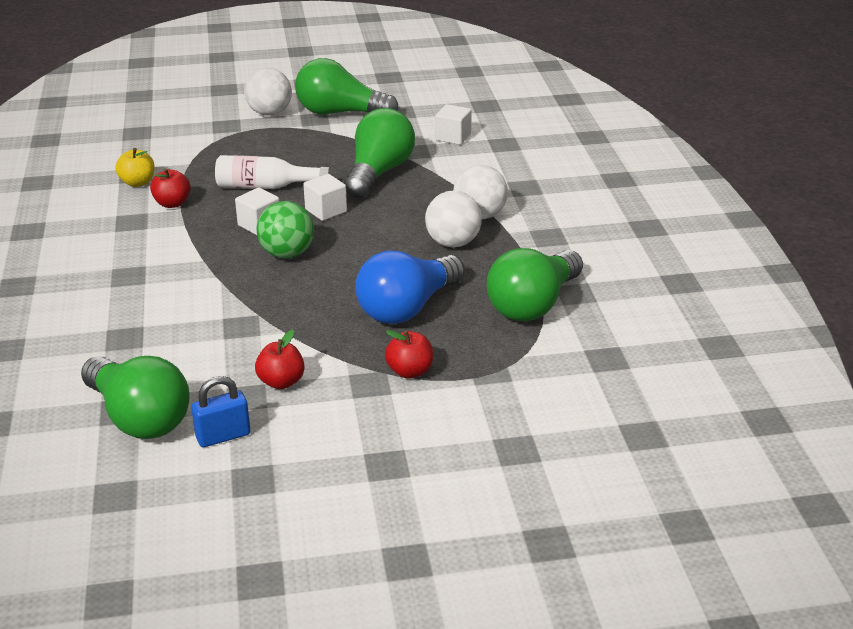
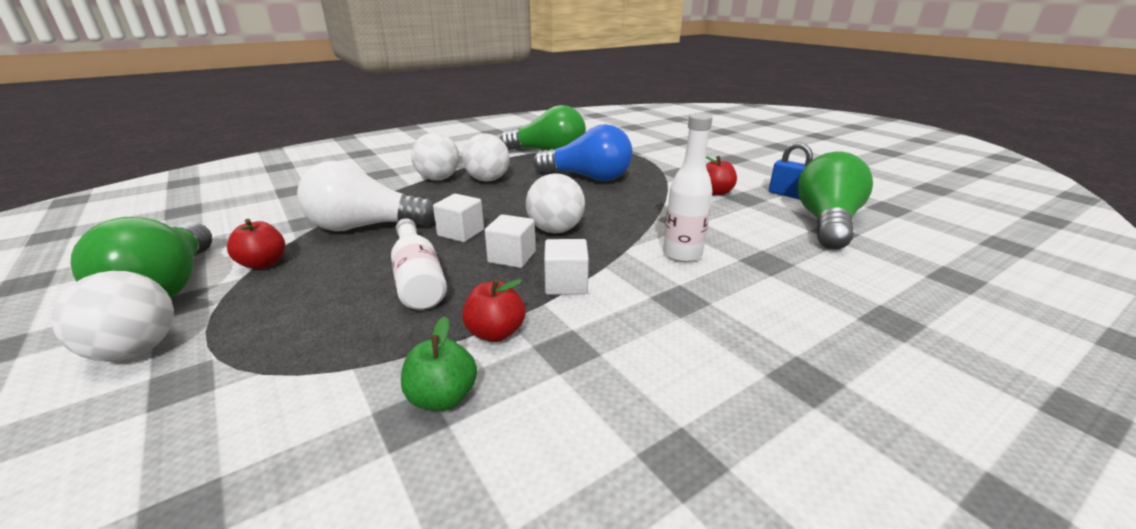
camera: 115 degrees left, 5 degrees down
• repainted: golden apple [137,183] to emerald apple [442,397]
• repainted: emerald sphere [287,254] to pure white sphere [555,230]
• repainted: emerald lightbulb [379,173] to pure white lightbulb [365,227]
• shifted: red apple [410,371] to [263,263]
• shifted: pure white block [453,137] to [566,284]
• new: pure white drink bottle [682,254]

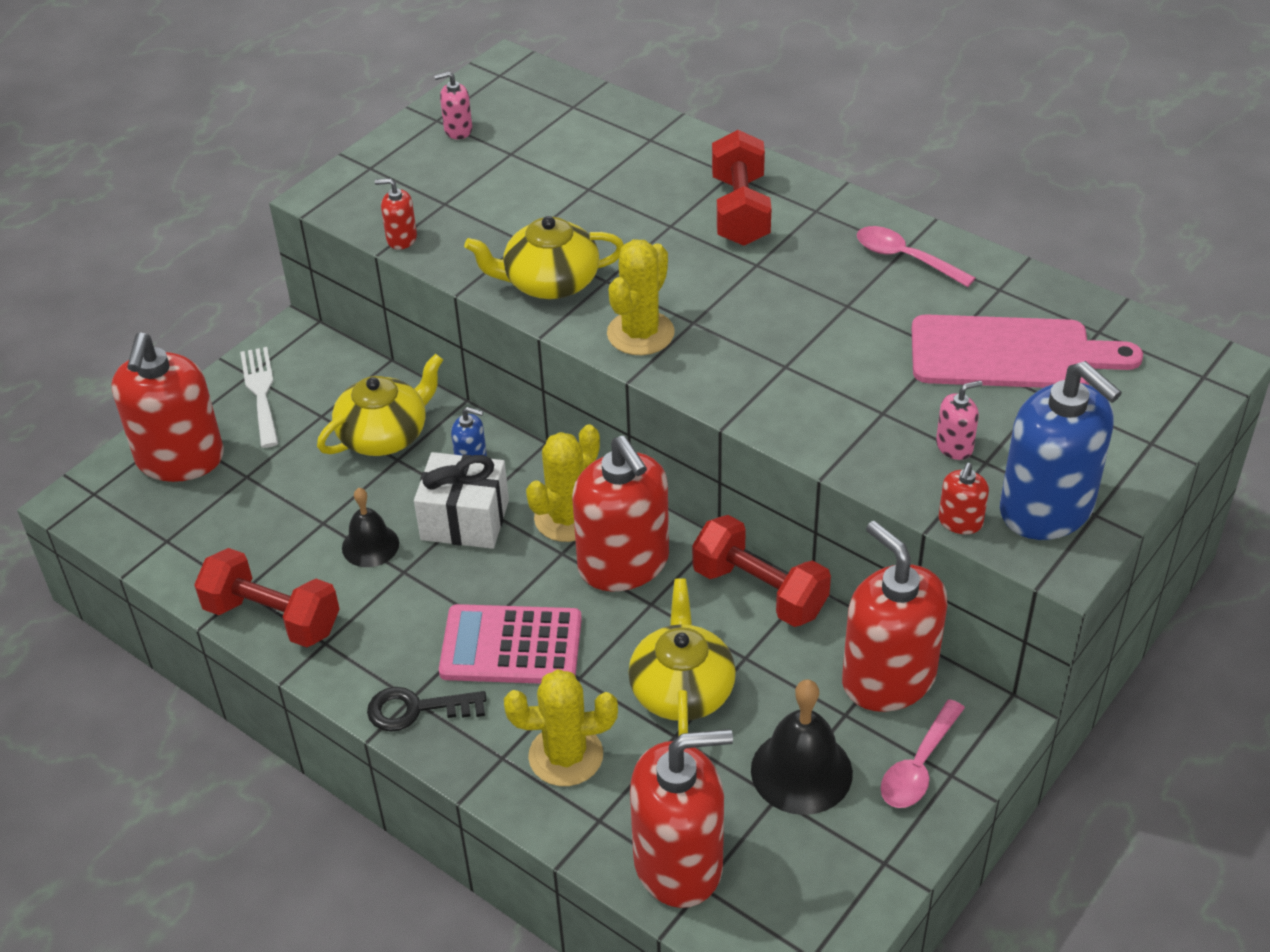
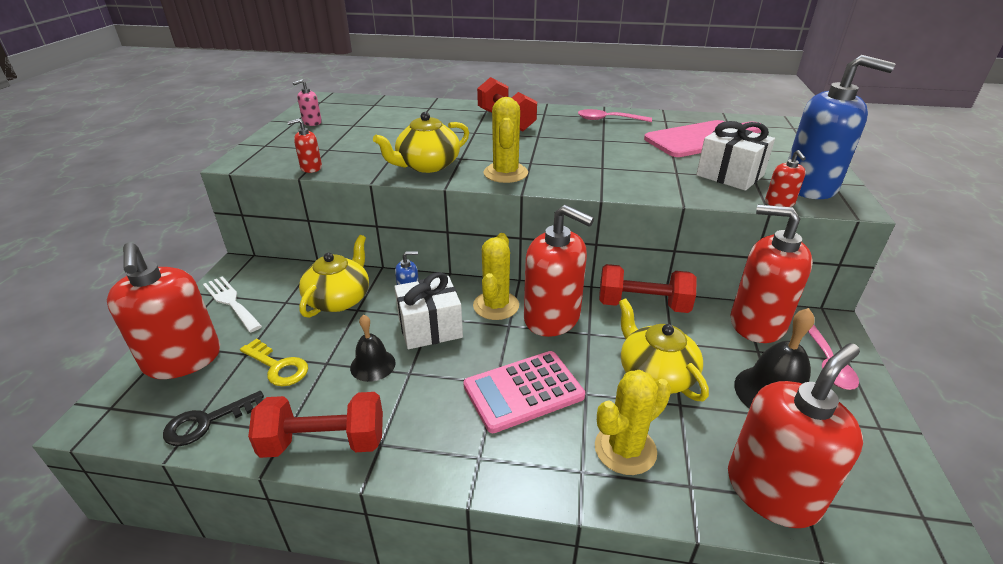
camera: 30 degrees left, 10 degrees down
• shifted: ebony latchkey [417,709] to [207,422]
• swapped: rose-pink soap dispenser [954,446] to pure white wrapped gift [730,175]
• new: golden latchkey [278,366]

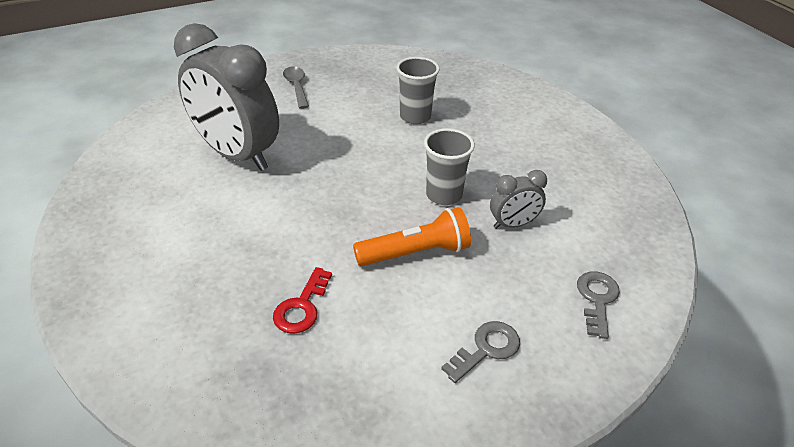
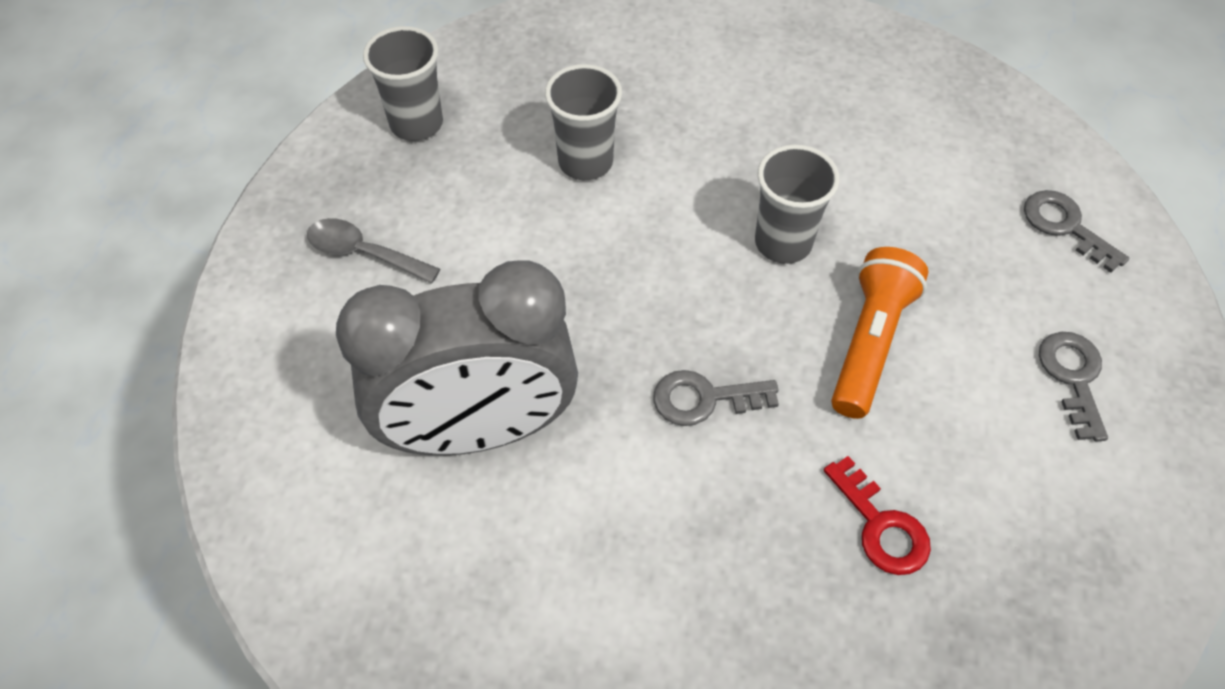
camera: 50 degrees left, 15 degrees up
• gone: grey bedside clock [513,224]
• new: grey tumbler [416,124]
• new: grey latchkey [704,399]

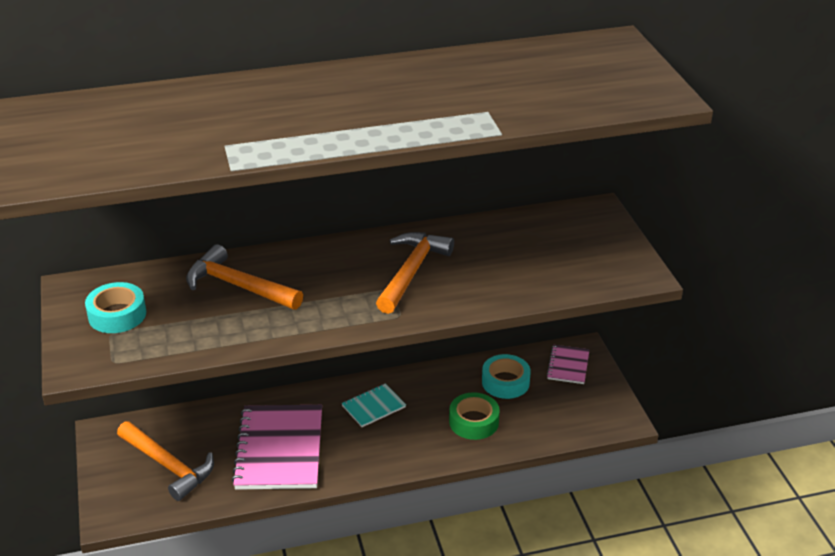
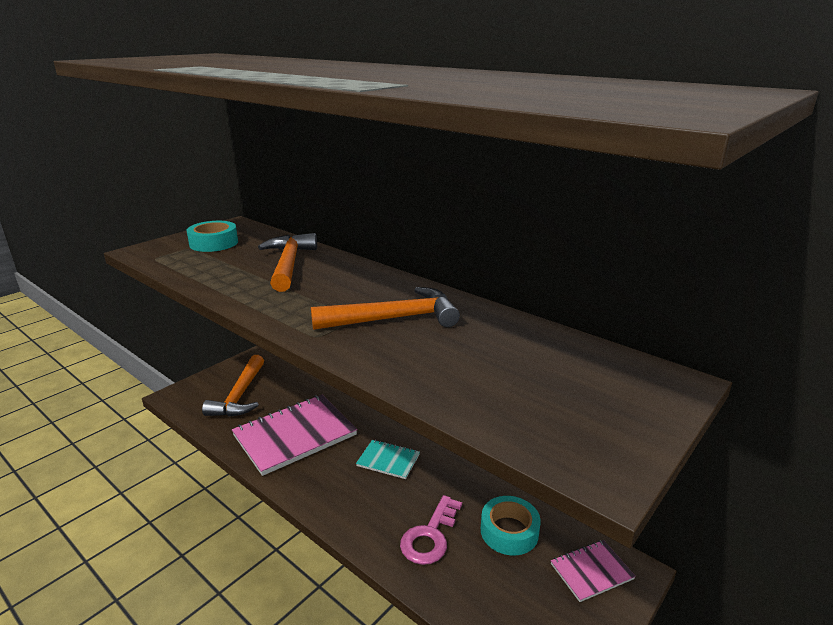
camera: 55 degrees right, 10 degrees down
• swapped: emerald sticky tape [474,422] to rose-pink latchkey [430,536]

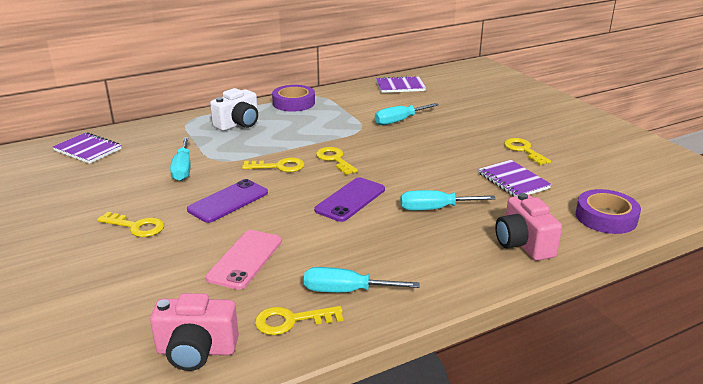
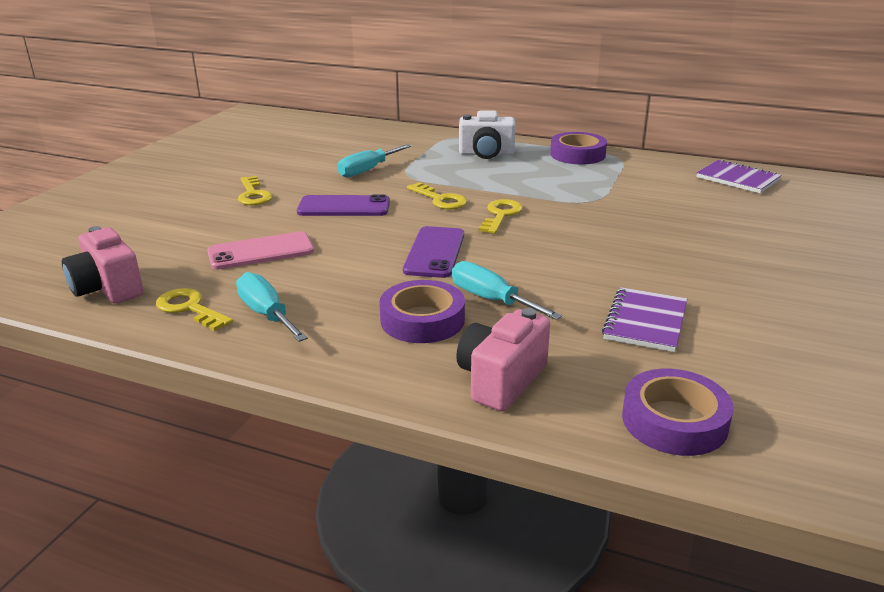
camera: 50 degrees right, 0 degrees up
• gone: violet exercise book [88,150]
• rotated: violet smartphone [350,200] = [435,252] 75 degrees counterclockwise
• gone: turquoise hand screwdriver [399,121]
• gone: golden latchkey [523,150]
• new: violet sticky tape [422,320]

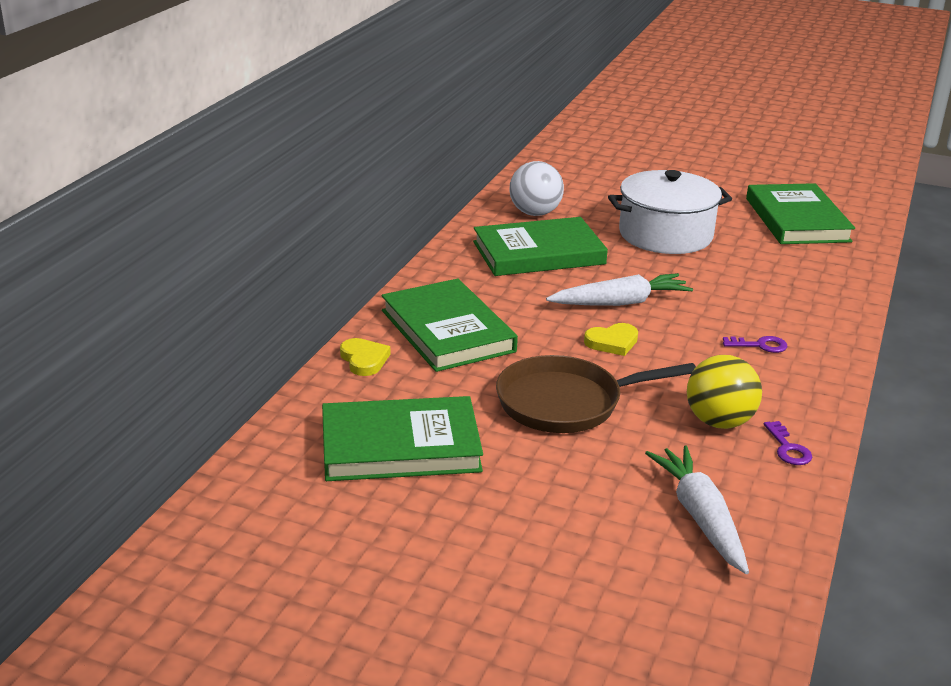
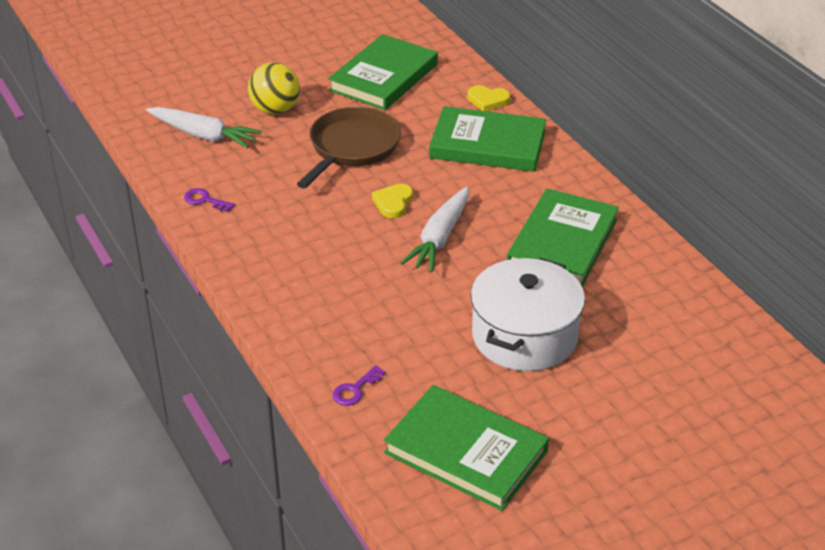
camera: 130 degrees right, 10 degrees up
• gone: pure white sphere [535,213]
• shifted: golden sphere [719,422] to [275,110]
• shifted: violet latchkey [759,345] to [355,389]

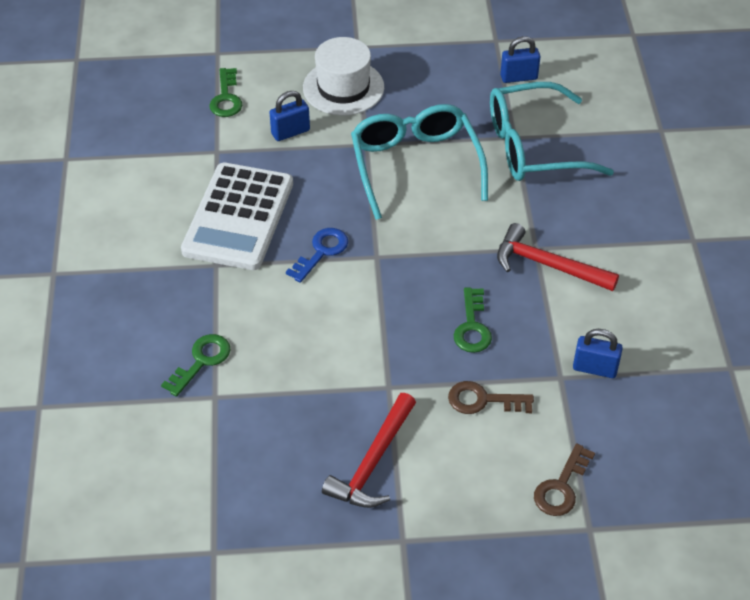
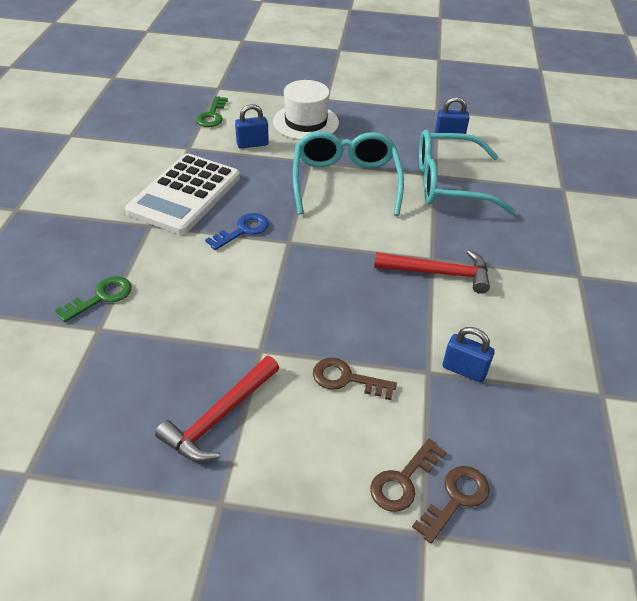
camera: 10 degrees right, 5 degrees down
• gone: emerald latchkey [472,326]
• rotated: red claw hammer [547,265] = [439,273] 150 degrees clockwise
• new: russet latchkey [455,499]

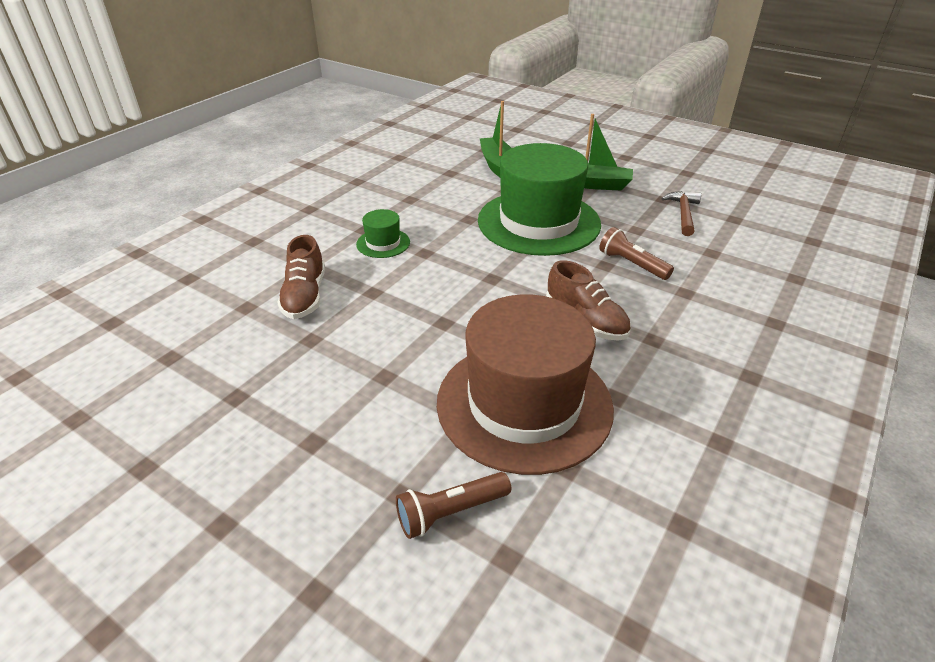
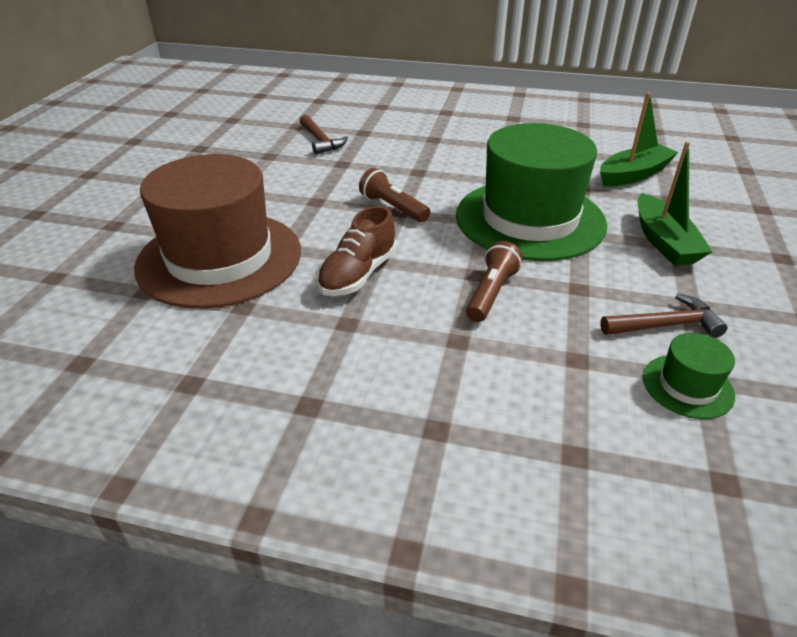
camera: 70 degrees right, 0 degrees up
• swapped: russet sneaker [305,296] to russet claw hammer [320,141]
• shifted: emerald tall hat [383,243] to [687,386]
• shifted: russet flashlight [450,512] to [393,207]

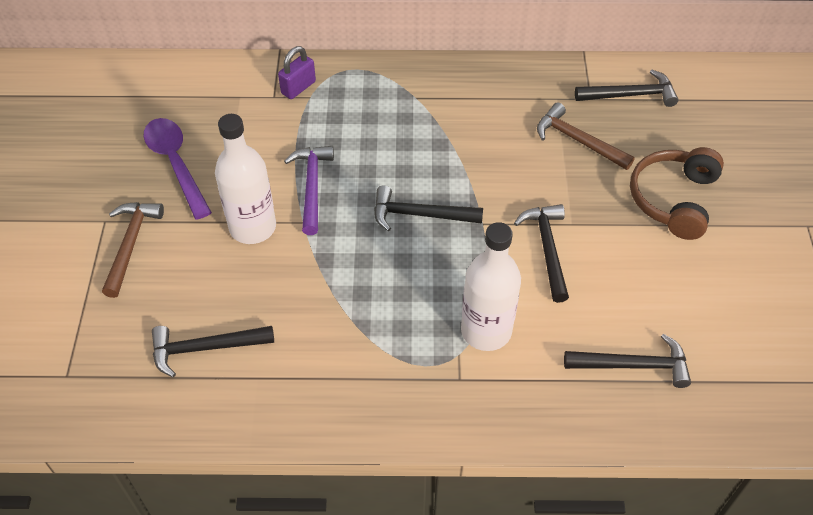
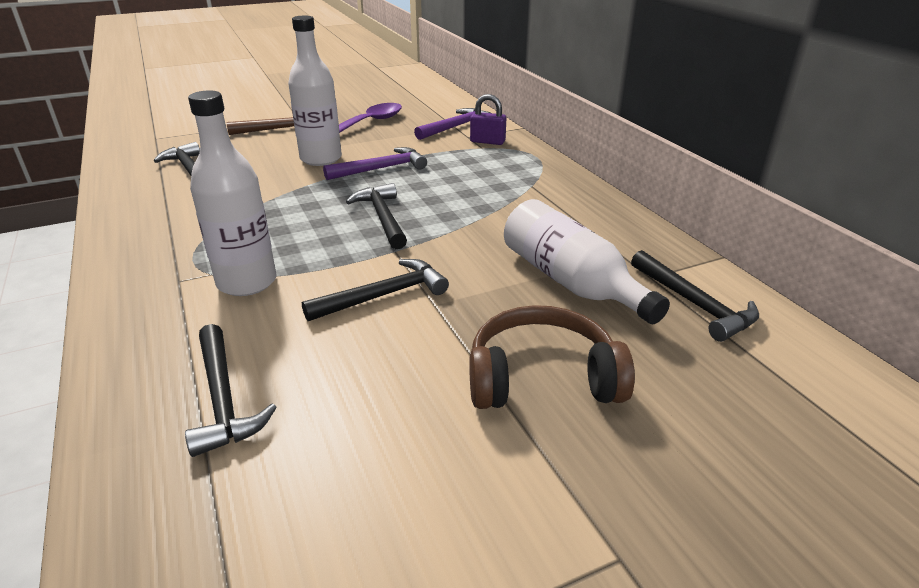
camera: 65 degrees right, 20 degrees down
• swapped: russet claw hammer [578,141] to pure white drink bottle [571,282]
• new: violet claw hammer [455,127]

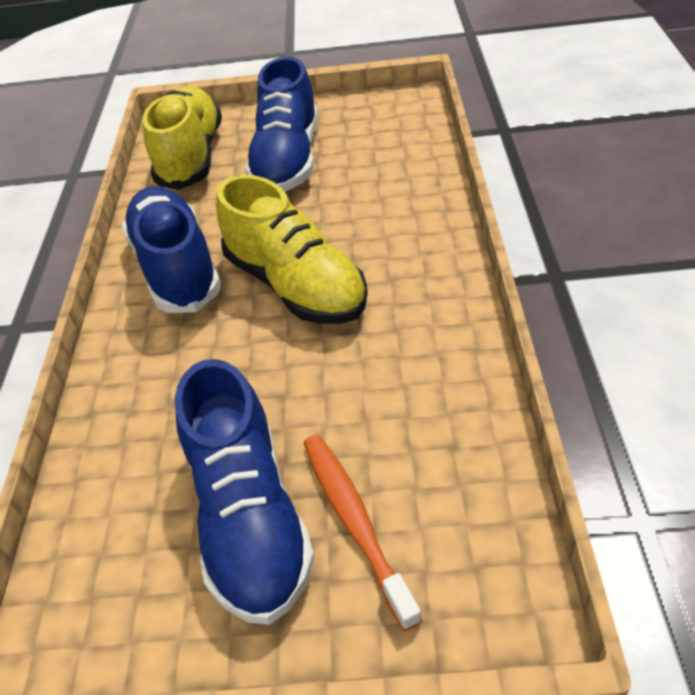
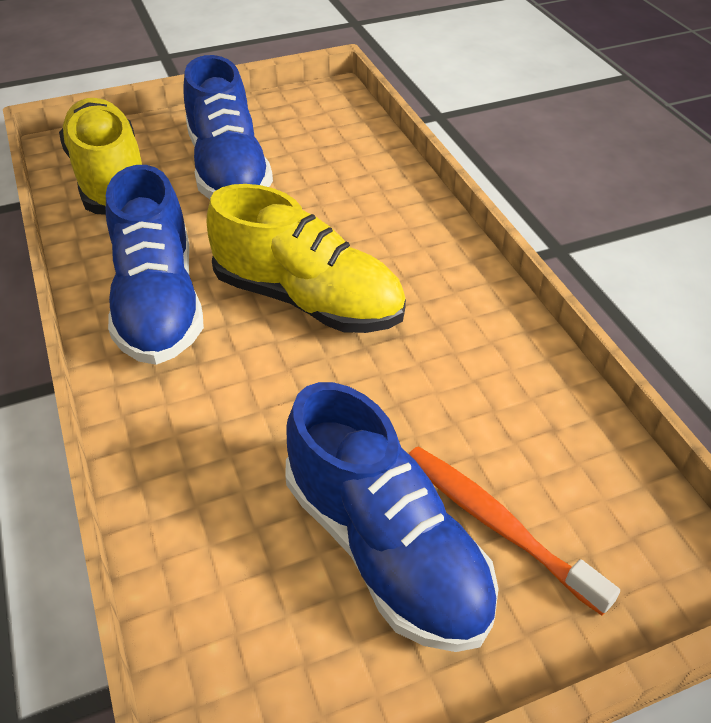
camera: 25 degrees left, 0 degrees up
• rotated: cobalt sneaker [177,268] = [158,303] 150 degrees counterclockwise

